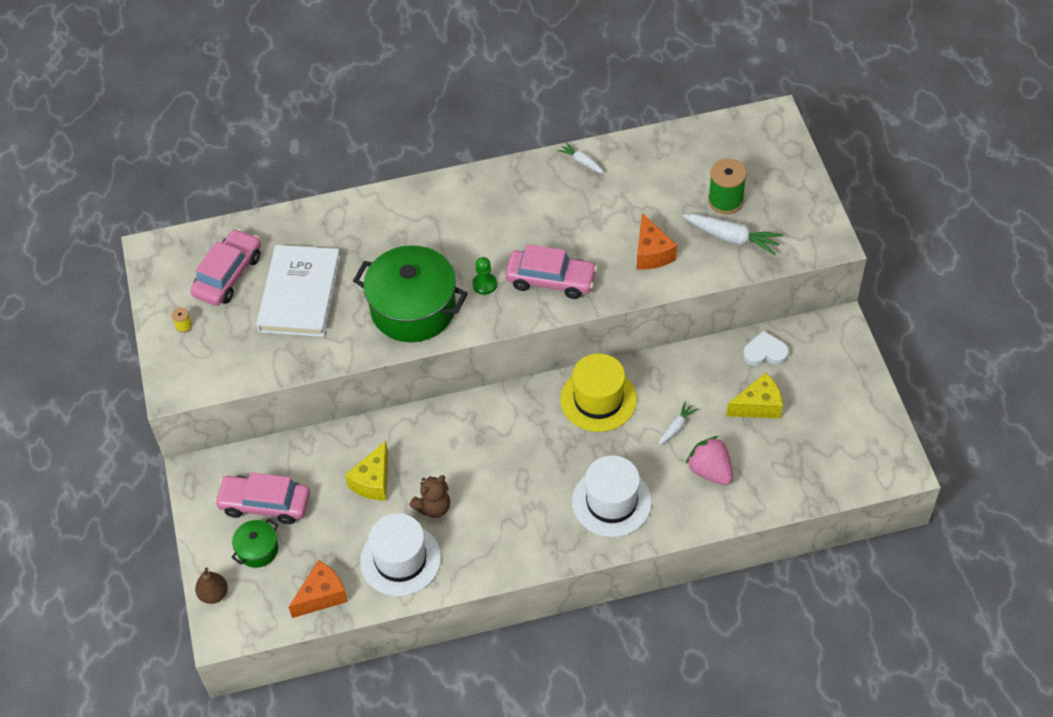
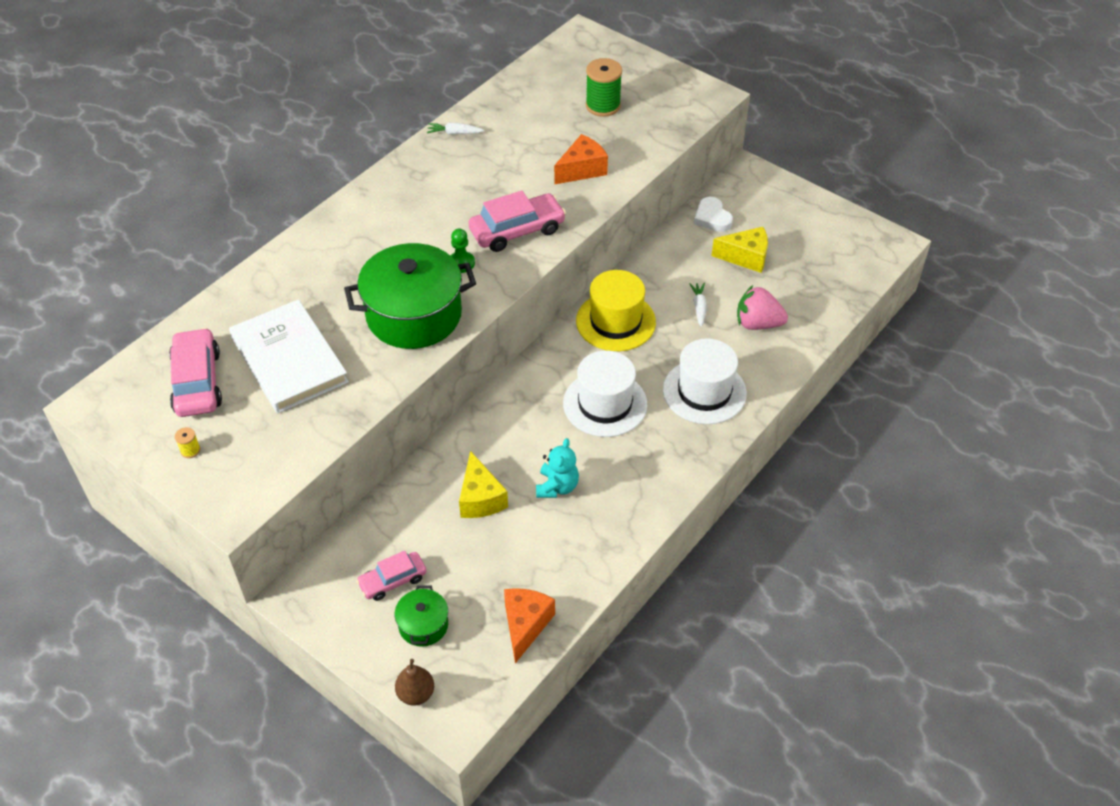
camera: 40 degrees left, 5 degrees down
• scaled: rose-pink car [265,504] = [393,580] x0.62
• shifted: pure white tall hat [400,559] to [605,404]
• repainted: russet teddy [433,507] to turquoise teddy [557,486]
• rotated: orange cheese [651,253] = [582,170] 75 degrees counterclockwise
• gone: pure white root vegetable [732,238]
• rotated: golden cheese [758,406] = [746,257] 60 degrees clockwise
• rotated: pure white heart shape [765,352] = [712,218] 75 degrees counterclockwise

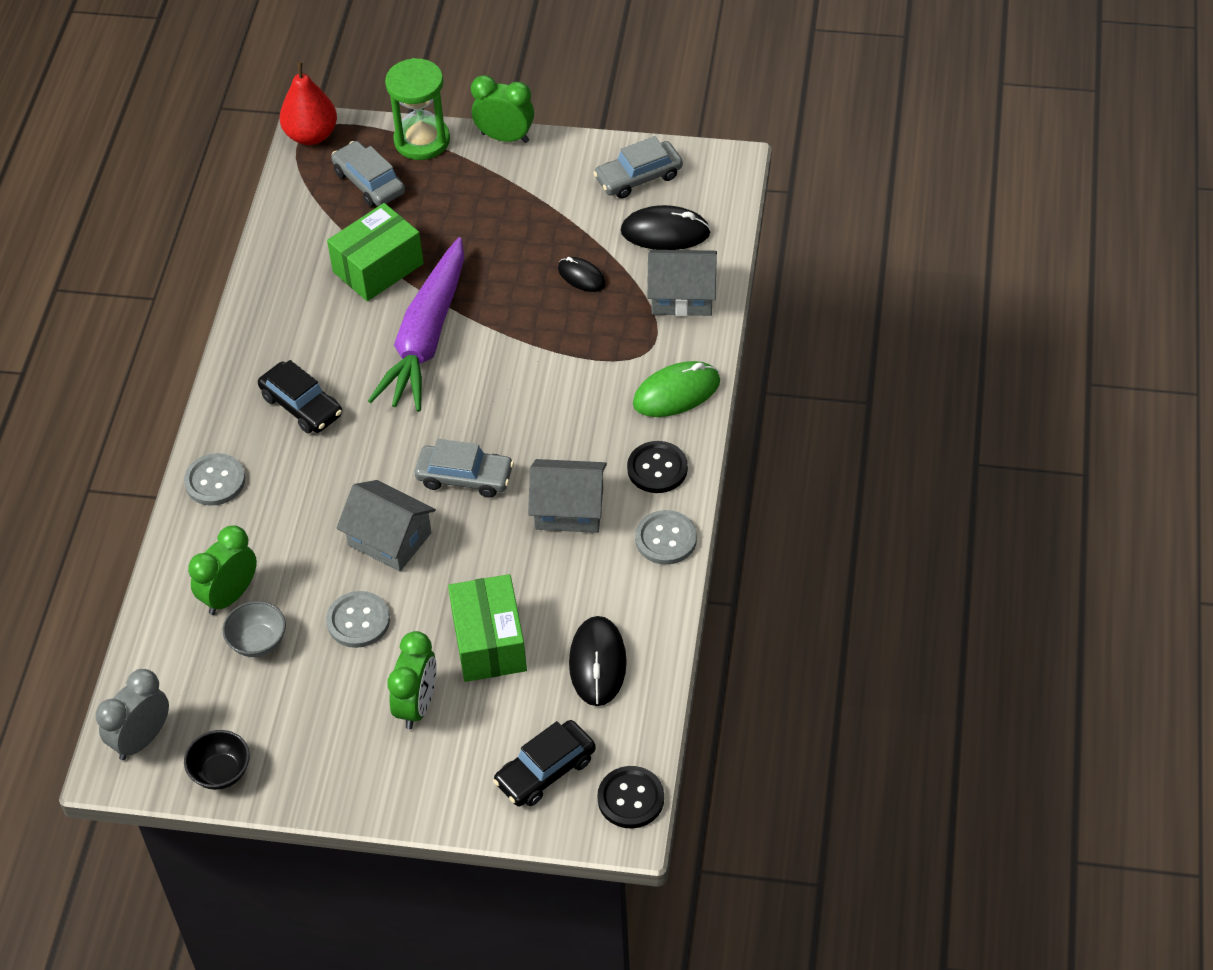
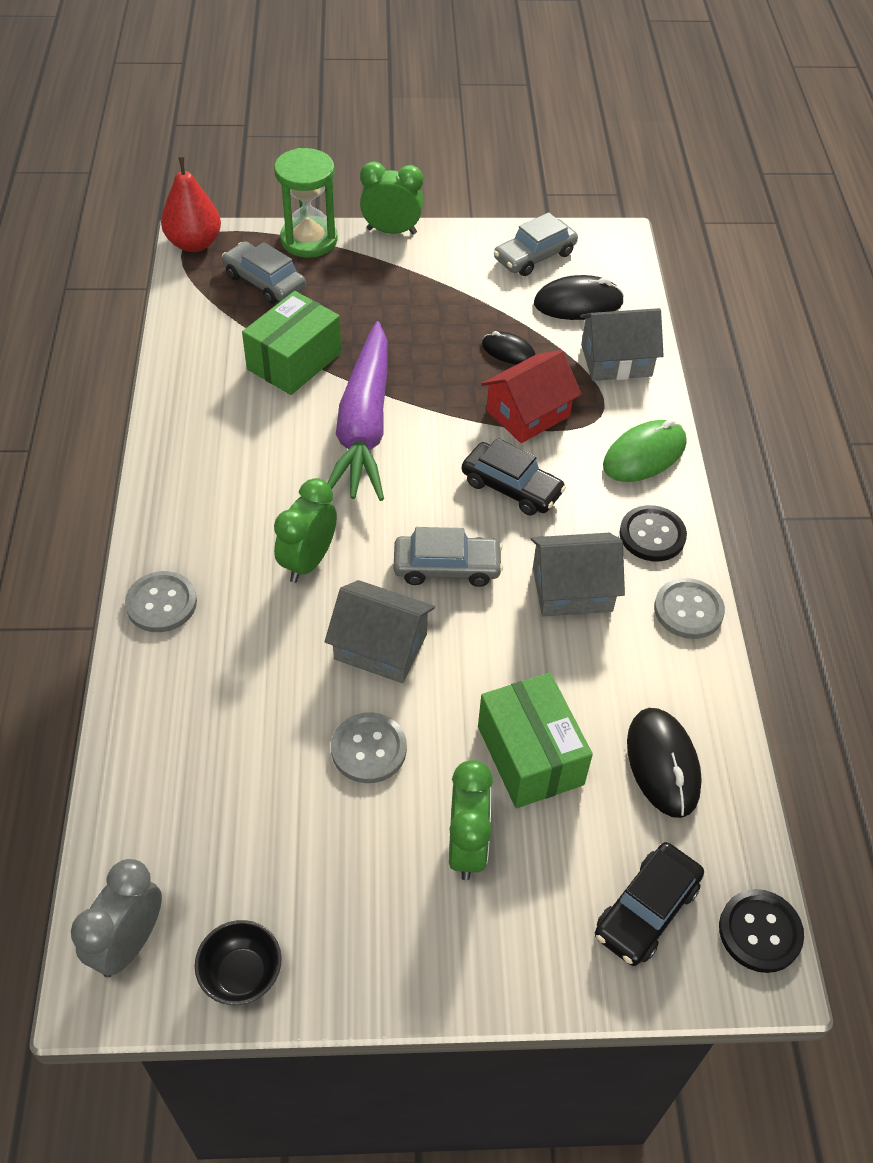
camera: 15 degrees left, 0 degrees up
• shifted: emerald bedside clock [230,596] to [308,561]
• gone: grey serving bowl [258,642]
• shifted: ebony car [301,405] to [511,487]
• new: red cottage [528,413]

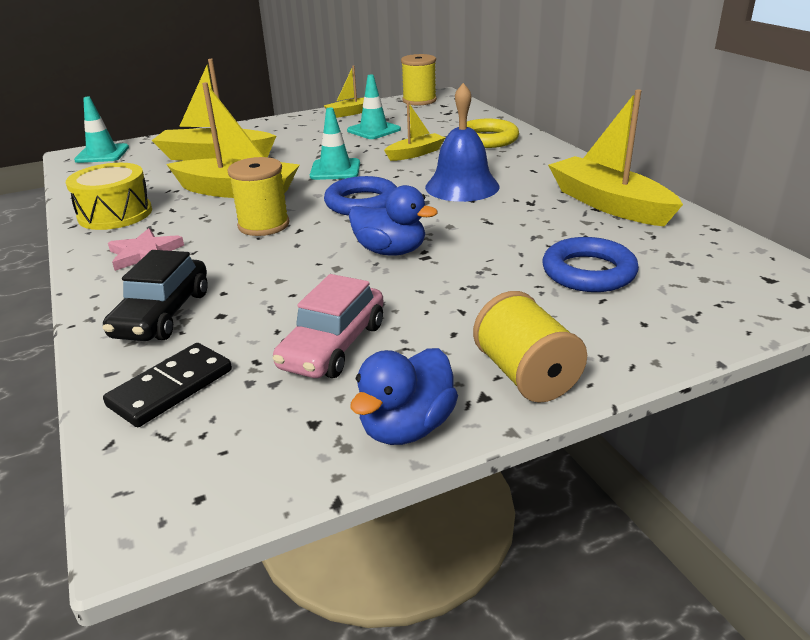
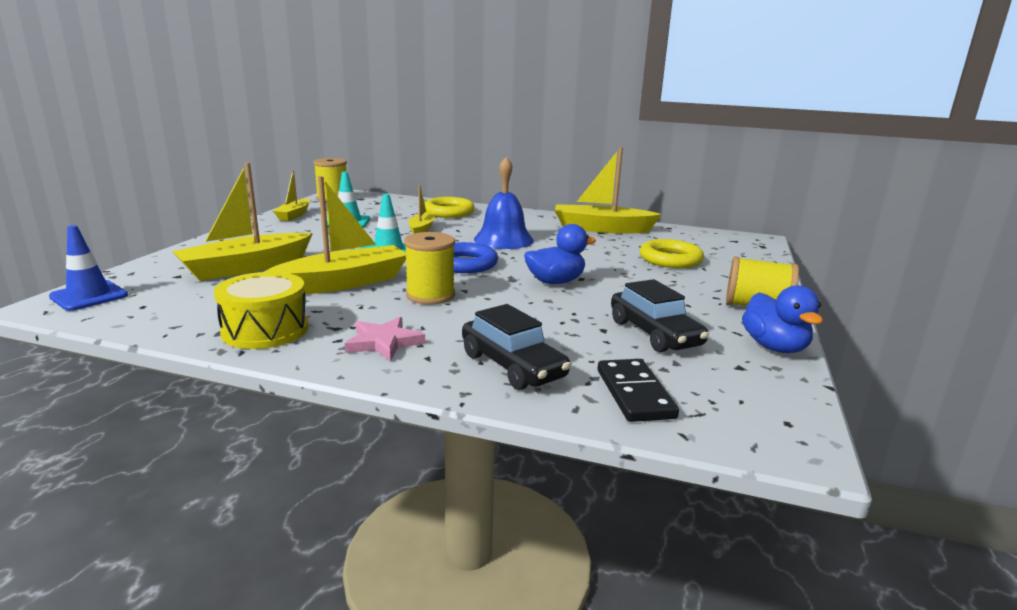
camera: 50 degrees left, 10 degrees down
• repainted: turquoise traffic cone [102,154] to cobalt traffic cone [89,296]
• repainted: rose-pink car [333,346] to ebony car [654,333]
• repainted: cobalt torus [588,272] to golden torus [670,259]

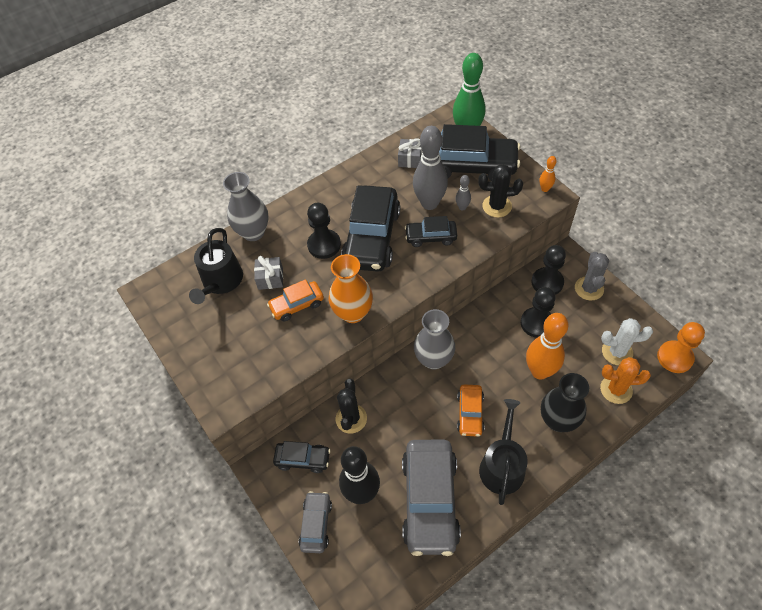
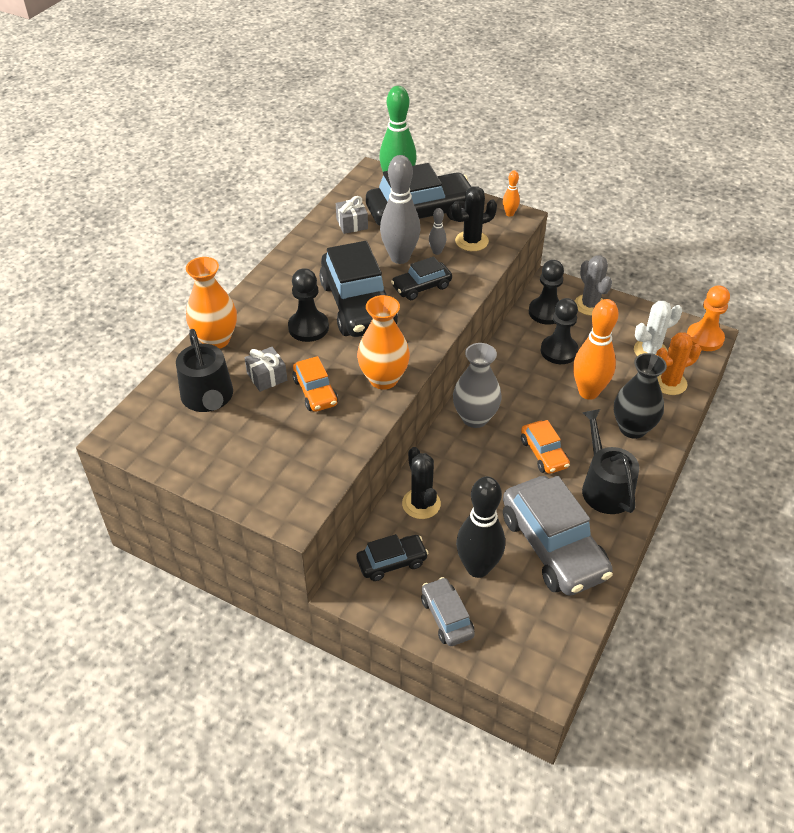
camera: 30 degrees left, 10 degrees down
• repainted: grey tall vase [253,232] to orange tall vase [216,340]
• rotated: orange car [297,305] = [315,392] 60 degrees counterclockwise

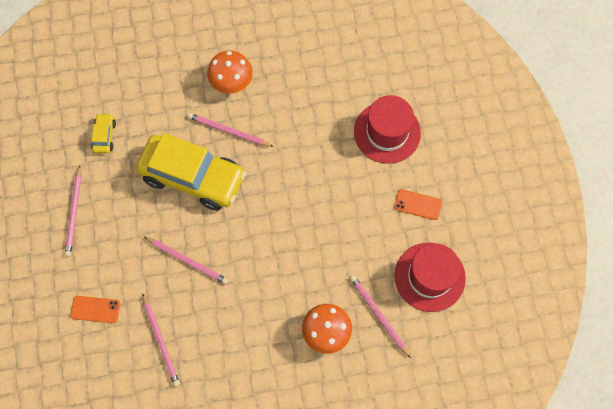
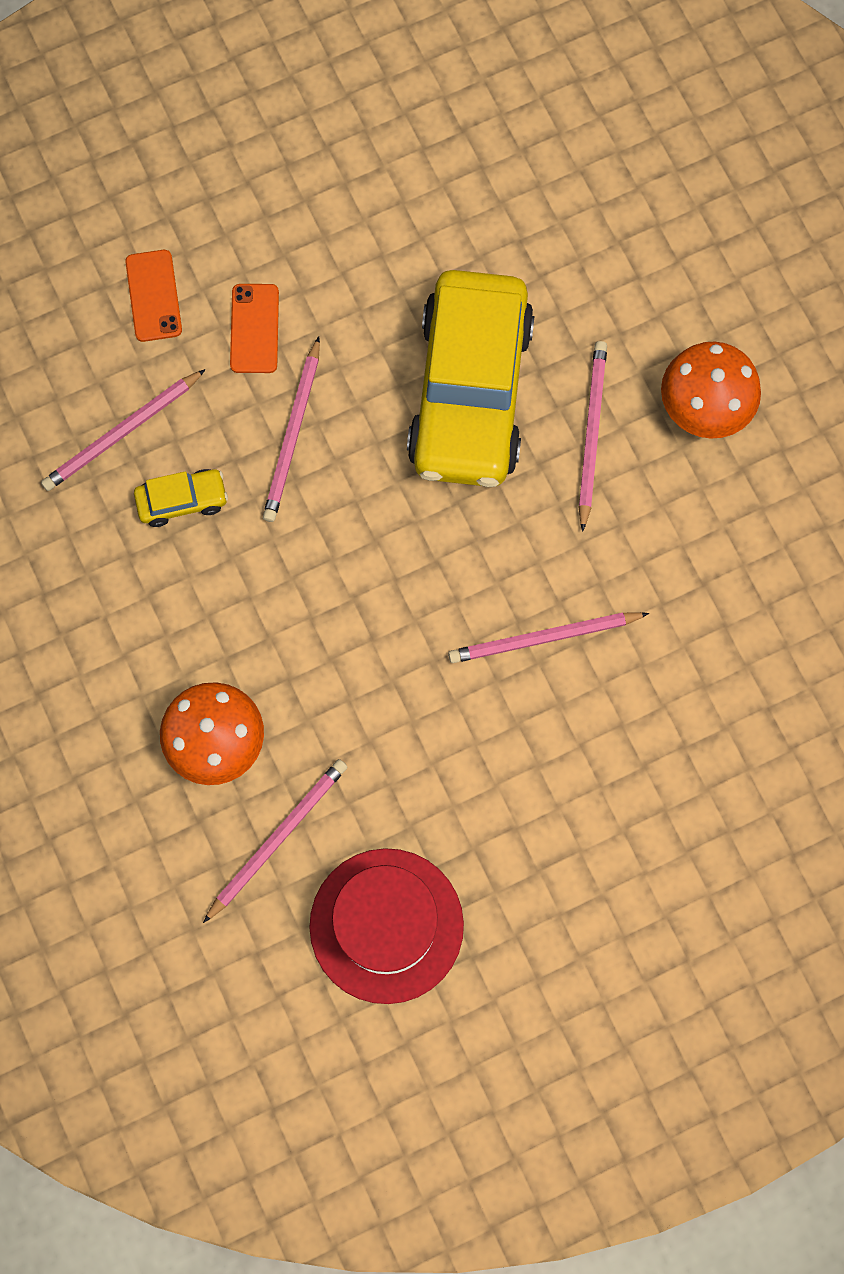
camera: 75 degrees right, 5 degrees up
• shifted: rose-pink wooden pencil [74,213] to [543,638]
• shifted: golden car [104,136] to [182,500]
• gone: red tall hat [387,132]
• shifted: orange smartphone [418,204] to [254,329]

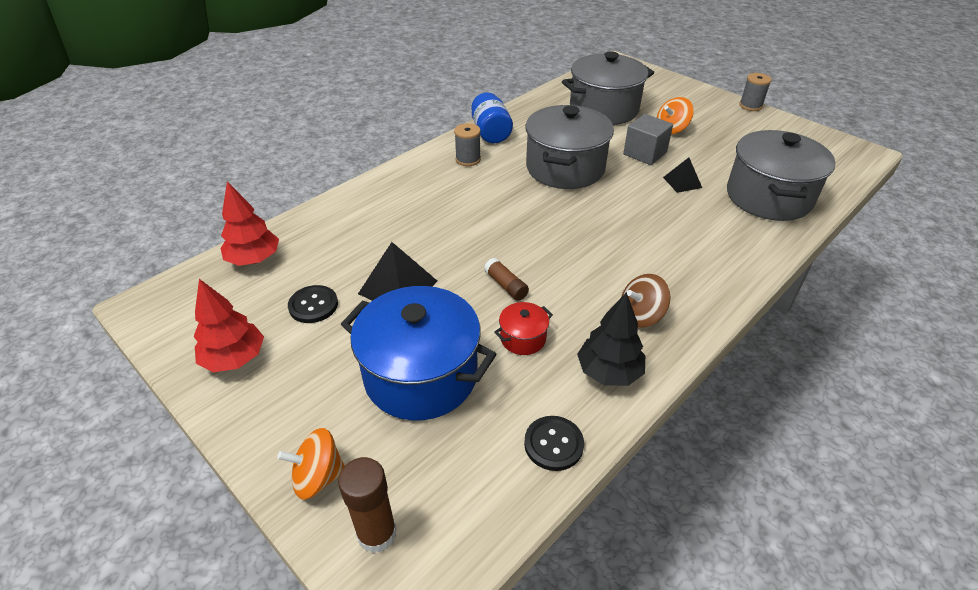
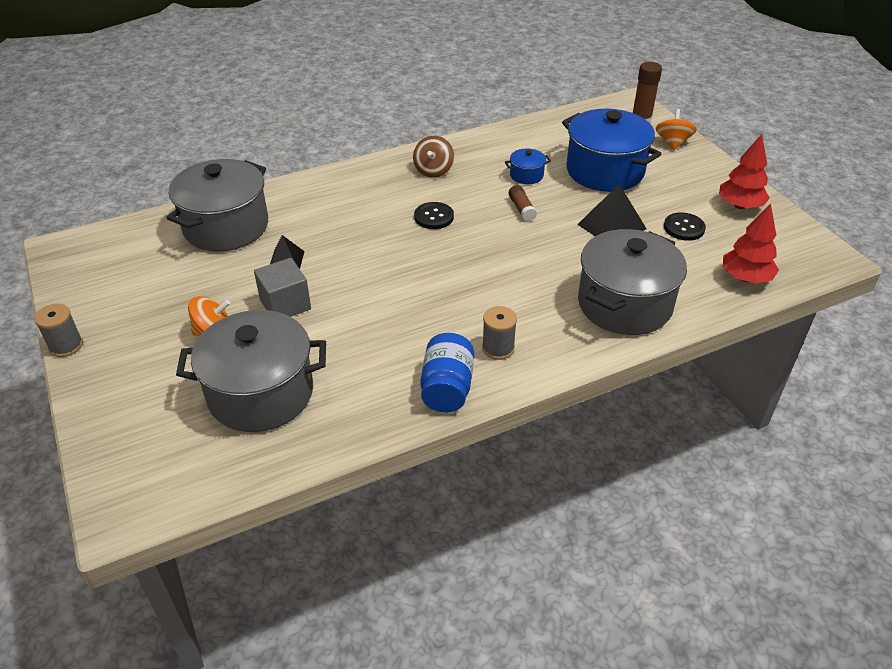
camera: 160 degrees left, 0 degrees up
• rotated: orange spinning top [318,477] = [672,143] 90 degrees counterclockwise
• repainted: red pot [523,338] to cobalt pot [526,175]
• shifted: ebony shirt button [553,444] to [434,217]
• shifted: grey pot [565,168] to [624,304]
• gone: ebony fir tree [608,372]
• rotated: russet spinning top [641,315] = [433,170] 105 degrees clockwise

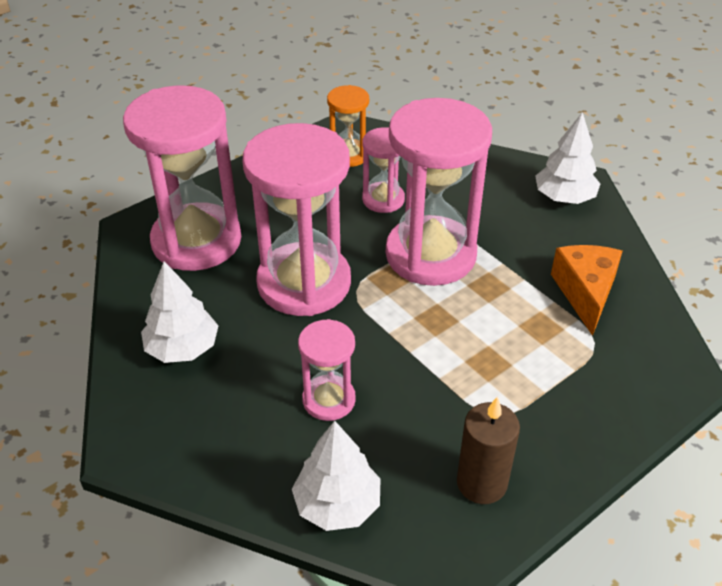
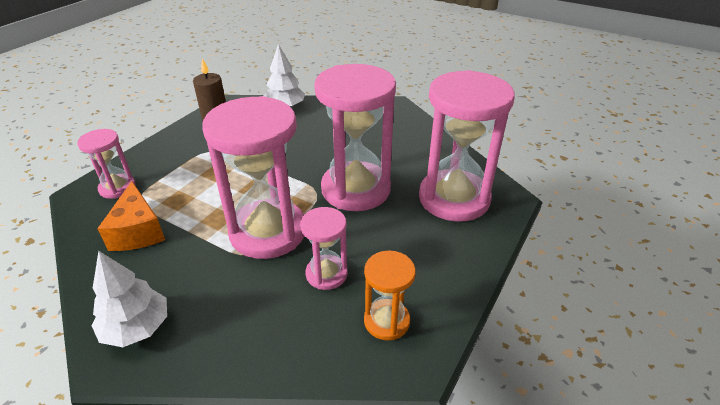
camera: 160 degrees right, 5 degrees down
• gone: pure white fir tree [183,348]
• shifted: rose-pink sandglass [329,400] to [117,188]

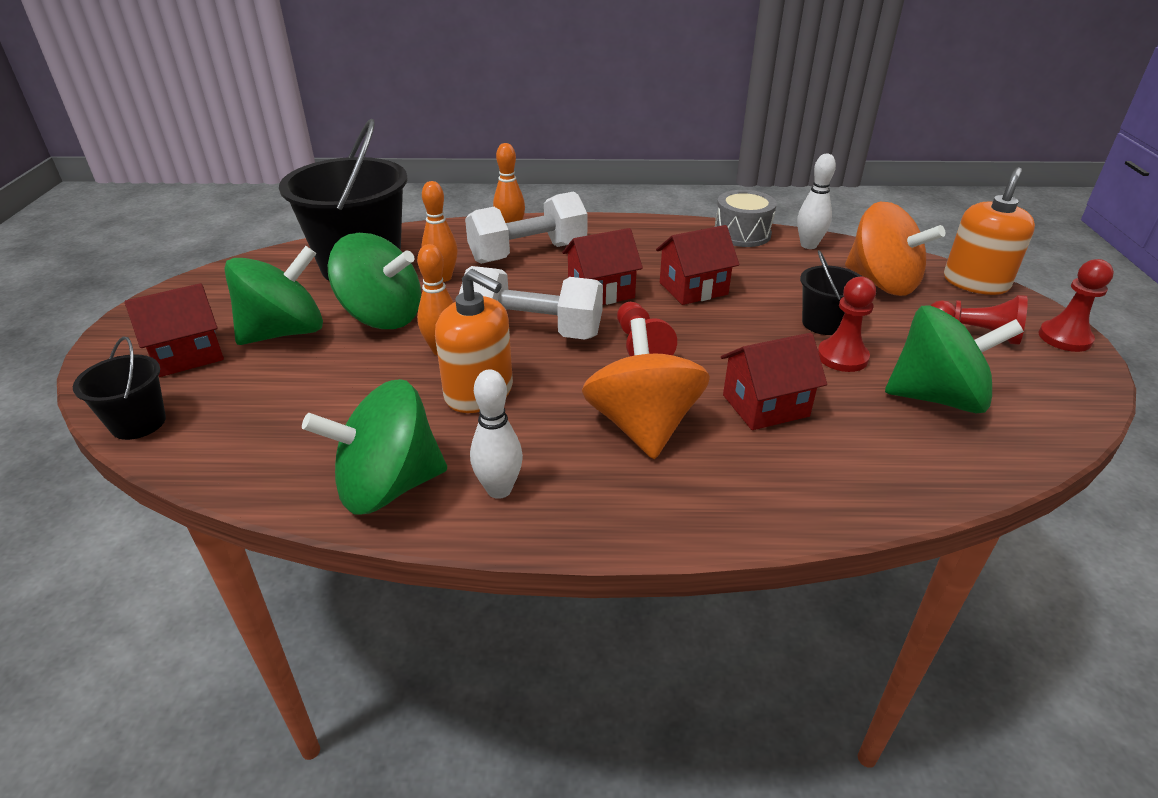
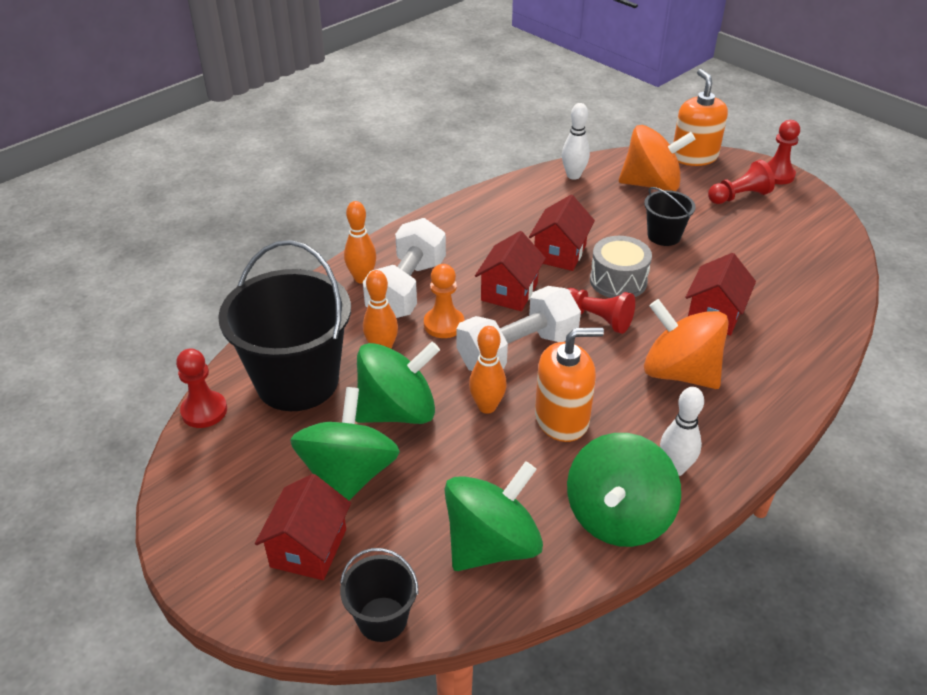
camera: 45 degrees left, 5 degrees up
• shifted: grey snare drum [742,234] to [618,281]
• shifted: red chess pawn [842,357] to [204,411]
• shifted: emerald spinning top [936,397] to [492,544]
• new: orange chess pawn [444,324]

